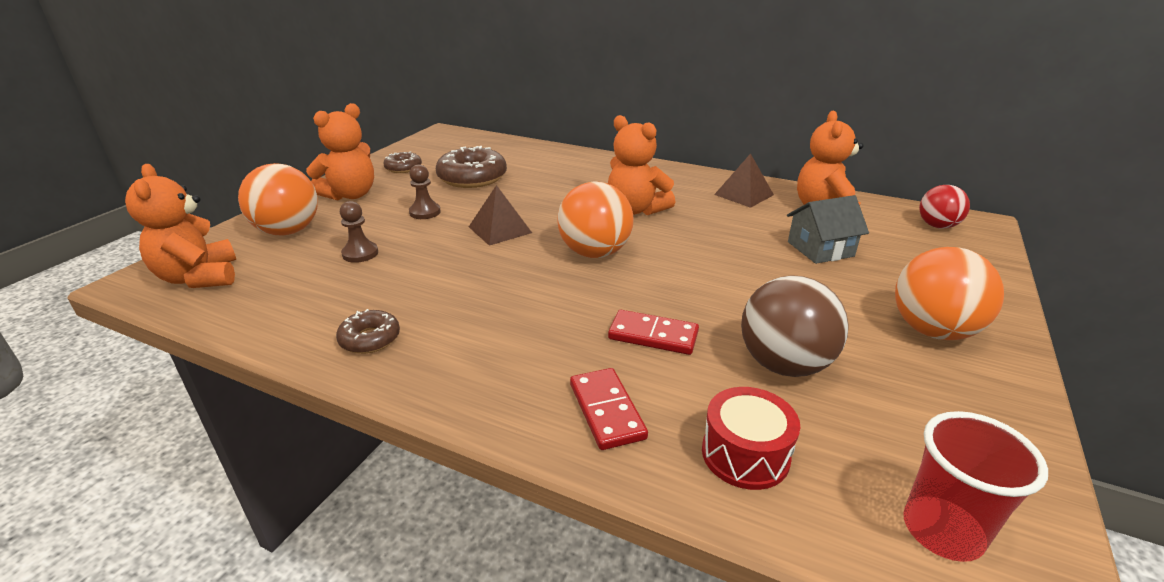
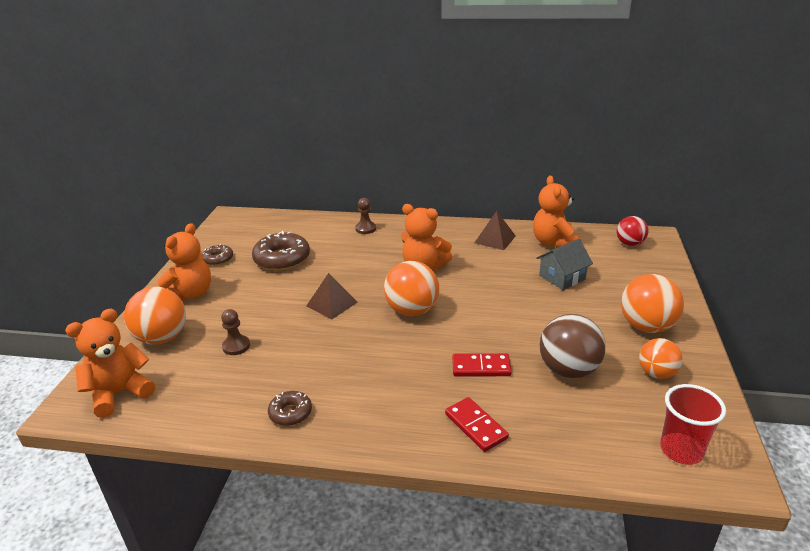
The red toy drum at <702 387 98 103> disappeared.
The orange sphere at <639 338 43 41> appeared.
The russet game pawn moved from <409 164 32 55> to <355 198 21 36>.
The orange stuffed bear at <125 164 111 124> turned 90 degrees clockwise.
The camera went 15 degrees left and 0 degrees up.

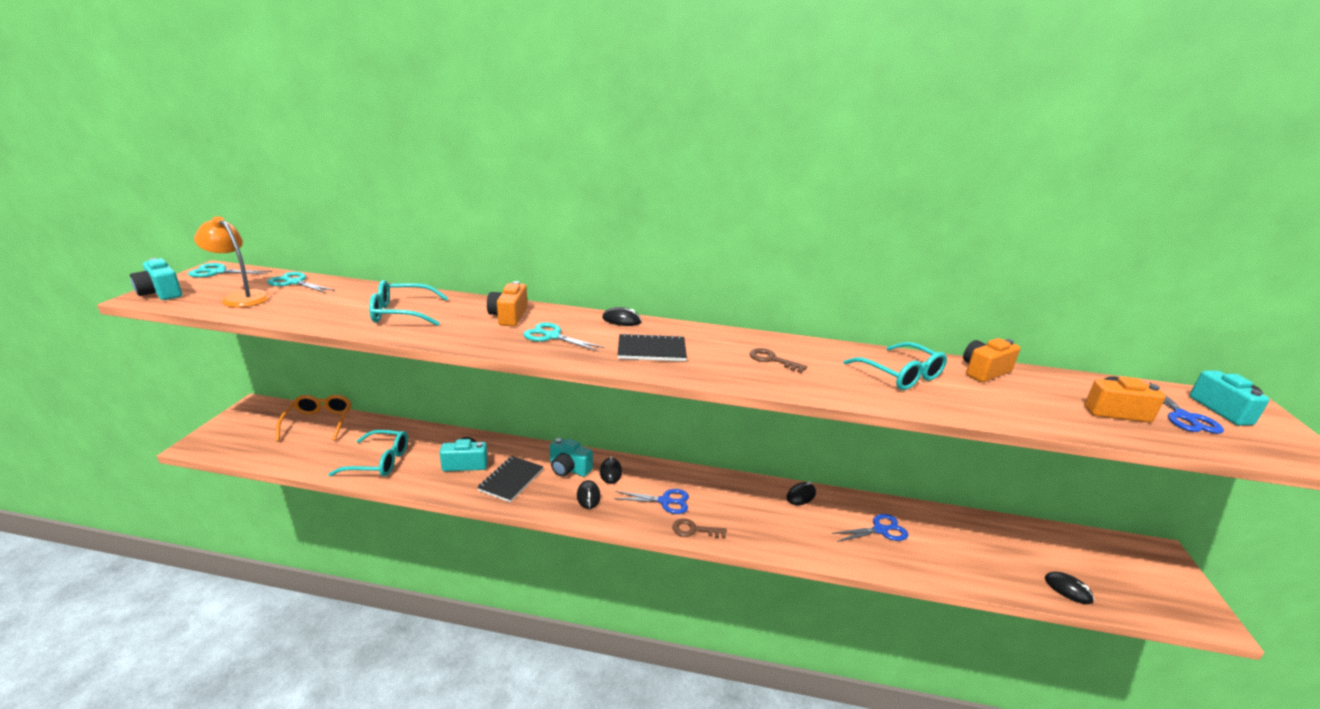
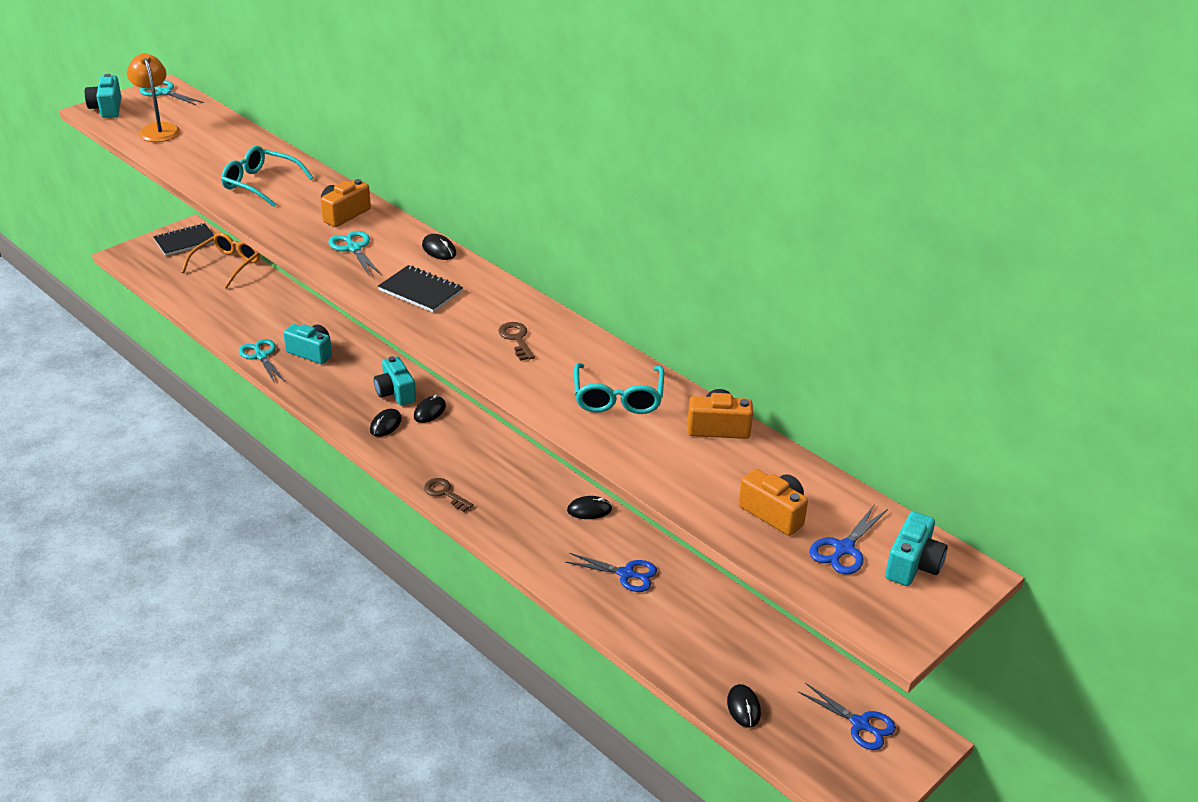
The teal spectacles at <328 430 80 46> disappeared.
The teal scissors moved from <267 272 68 21> to <239 339 45 45>.
The jet-black notebook moved from <477 456 66 46> to <153 223 61 33>.
The cobalt scissors moved from <614 489 75 25> to <798 683 98 67>.
The camera went 35 degrees right and 10 degrees up.

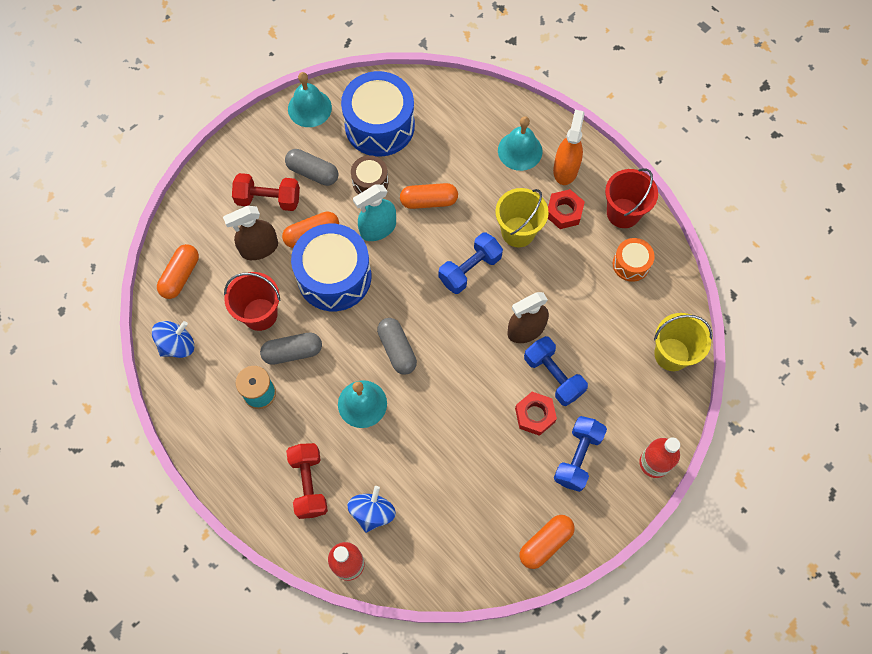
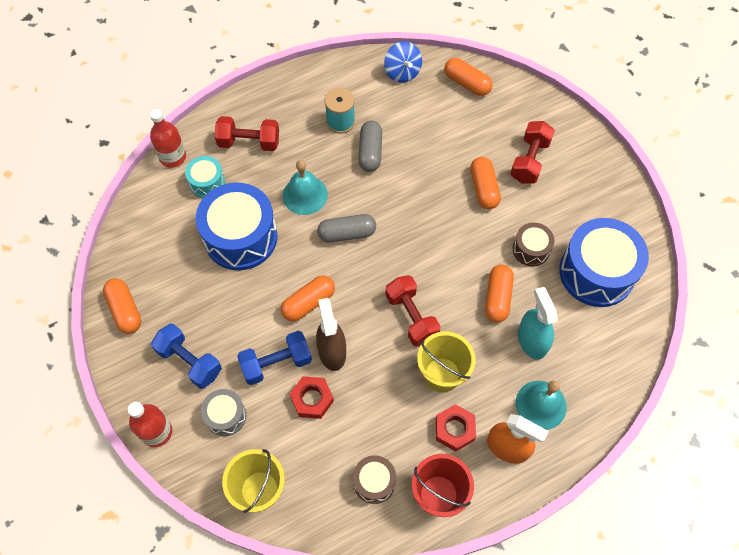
The russet spray bottle at <223 206 55 54> disappeared.
The red pail at <224 272 56 59> disappeared.
The grey capsule at <285 149 53 37> disappeared.
The teal hand bell at <288 72 44 55> disappeared.
The grey toy drum at <201 389 45 47> appeared.
The orange capsule at <281 275 54 46> appeared.
The cobalt toy drum moved from <291 224 80 87> to <196 183 82 87>.
The teal spray bottle moved from <353 185 43 56> to <518 287 40 73>.
The red hexagon nut moved from <515 392 42 44> to <290 376 44 43>.
The cobalt toy top at <347 486 49 47> was replaced by the teal toy drum at <185 156 40 42>.
The cobalt dumbbell at <439 232 64 62> became the red dumbbell at <385 275 56 71>.
The orange toy drum at <613 238 42 44> became the russet toy drum at <353 455 43 49>.
The camera went 105 degrees right and 5 degrees down.

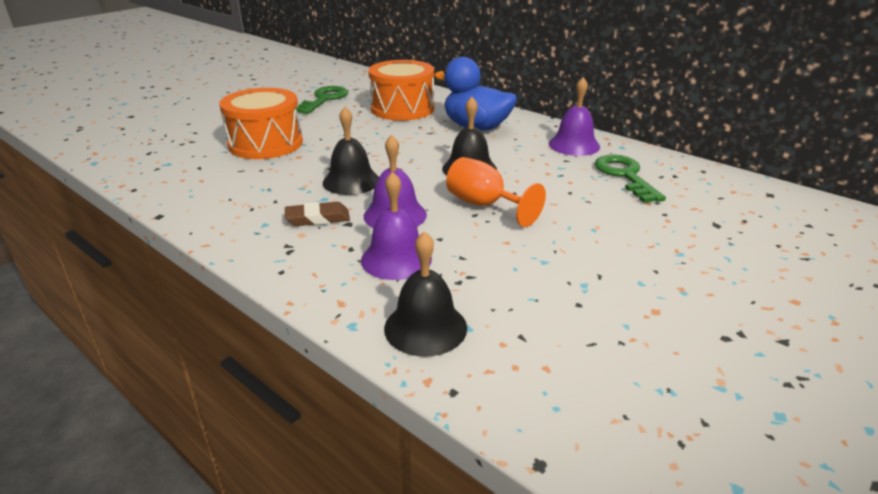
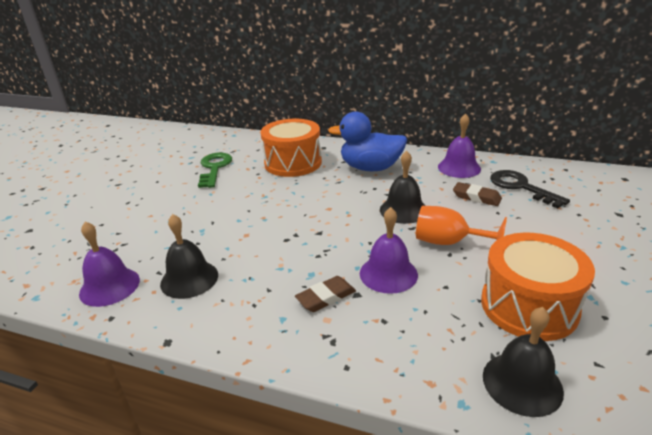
The russet gum eraser at <453 182 49 24> appeared.
The orange toy drum moved from <219 88 84 71> to <481 233 114 108>.
The jet-black hand bell moved from <323 107 56 88> to <160 214 58 85>.
The purple hand bell moved from <361 172 71 108> to <79 222 61 85>.
The green latchkey at <595 155 71 48> became the jet-black latchkey at <490 170 80 38>.
The camera went 20 degrees left and 0 degrees up.

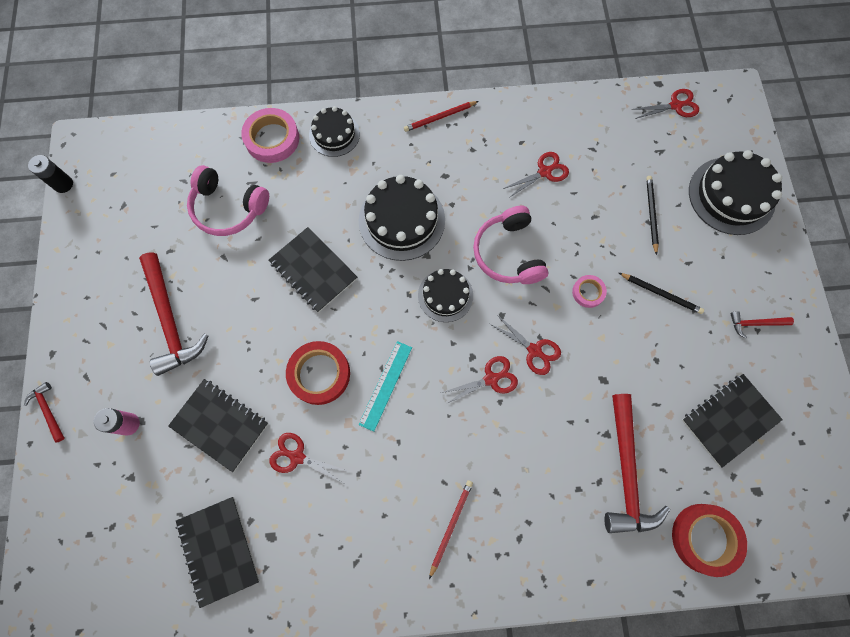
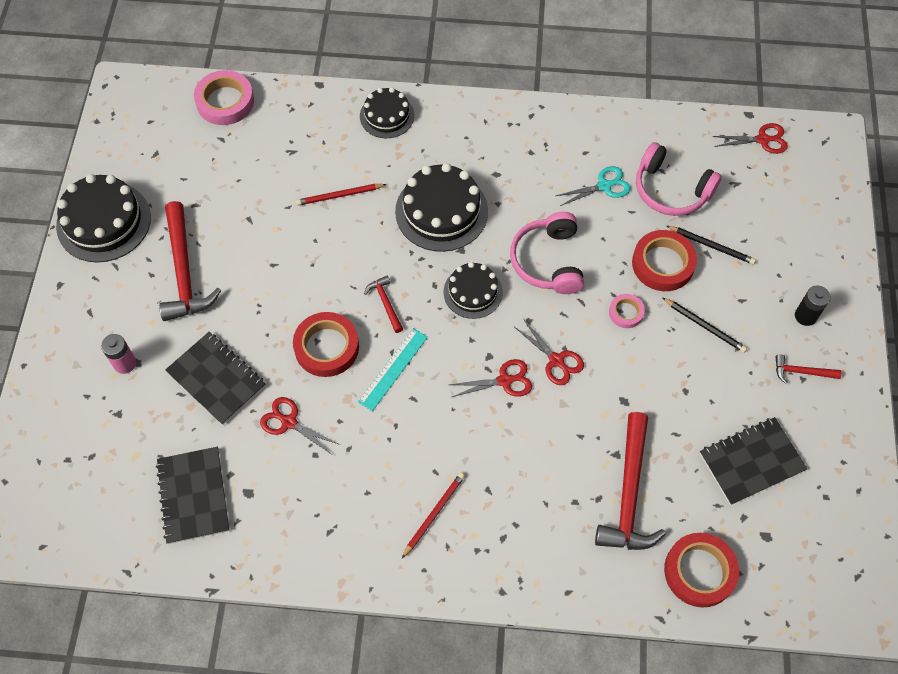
The jet-black notebook at <269 227 88 86> disappeared.
The red tape at <632 230 65 61> appeared.
The red carpenter's hammer moved from <24 382 41 61> to <364 276 39 57>.
The jet-black power cell moved from <28 155 45 38> to <795 286 36 40>.
The rose-pink headset moved from <187 165 82 71> to <636 142 86 74>.
The rose-pink tape moved from <241 108 58 55> to <194 70 60 55>.
The red pencil moved from <404 101 75 31> to <296 184 91 22>.
The jet-black cake moved from <689 150 93 85> to <56 174 95 89>.
The red scissors at <503 152 66 46> became the teal scissors at <556 166 75 40>.
The jet-black pencil at <646 176 13 79> turned 105 degrees clockwise.
The camera went 10 degrees right and 10 degrees down.

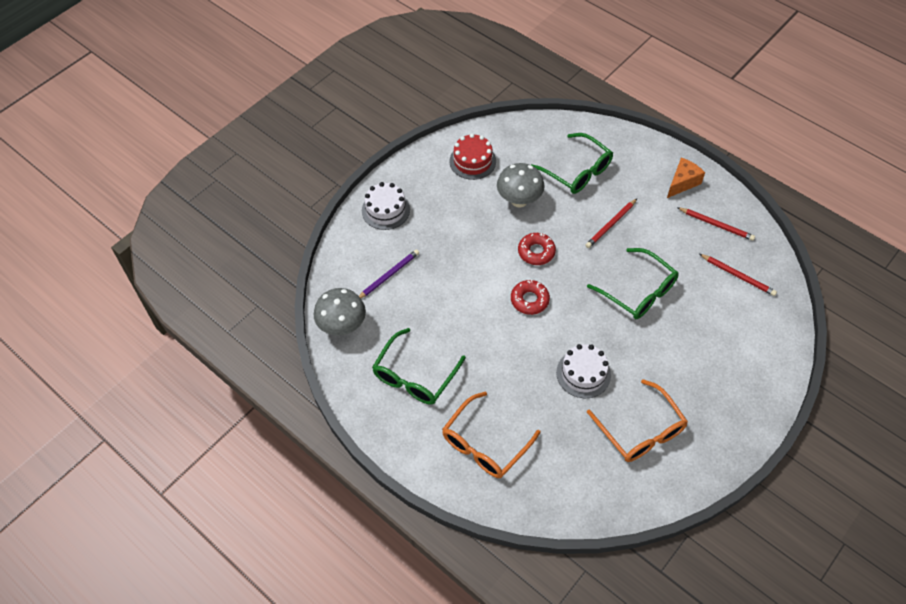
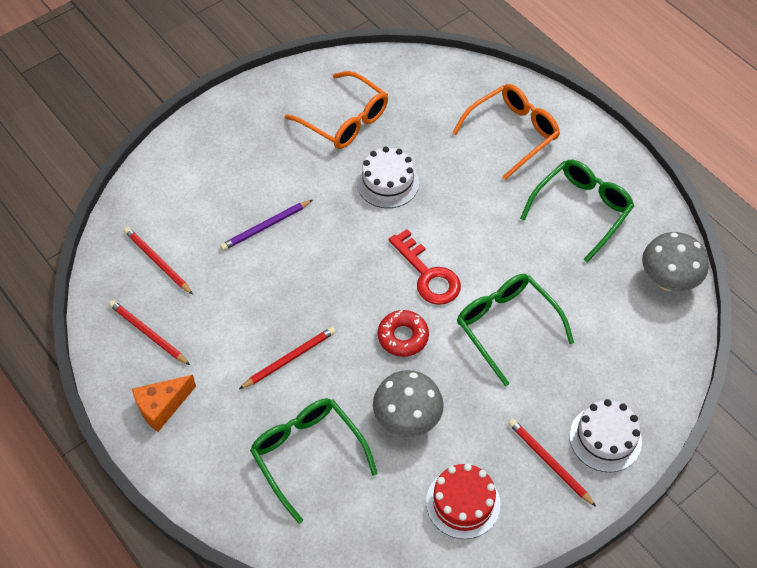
The red pencil at <508 419 88 88> appeared.
The purple pencil moved from <359 249 60 50> to <220 200 92 51>.
The green spectacles moved from <587 248 91 71> to <457 274 117 112>.
The red glazed donut at <511 280 39 35> was replaced by the red latchkey at <389 229 72 76>.
The orange spectacles at <587 379 101 83> turned 150 degrees clockwise.
The camera went 170 degrees left and 0 degrees up.

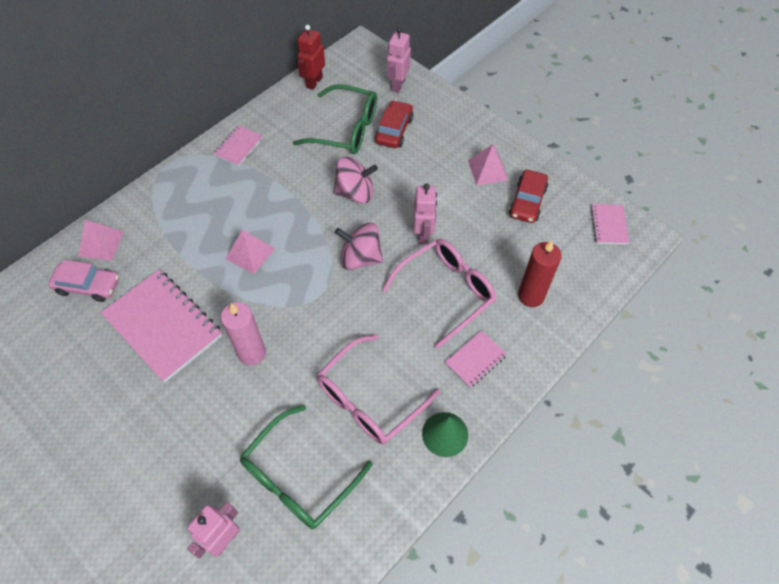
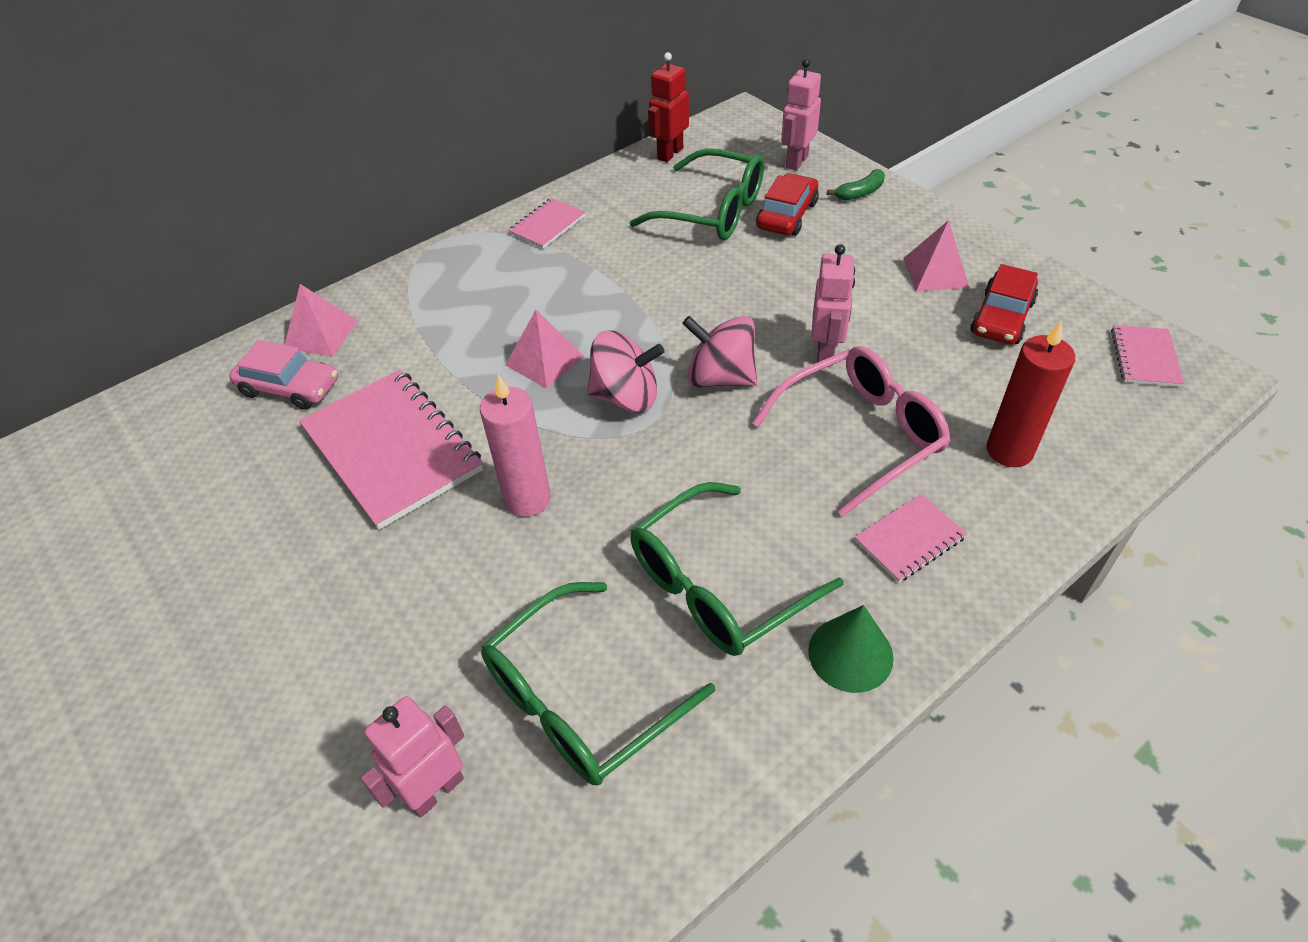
The green banana at <827 169 58 31> appeared.
The rose-pink toy top moved from <333 157 45 47> to <587 330 78 83>.
The rose-pink spectacles at <317 335 123 110> became the green spectacles at <630 482 214 174>.
The camera went 10 degrees right and 10 degrees down.

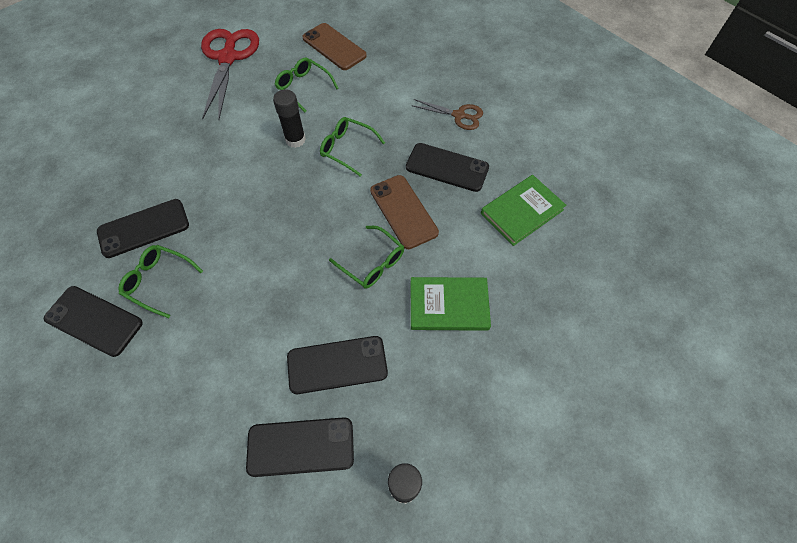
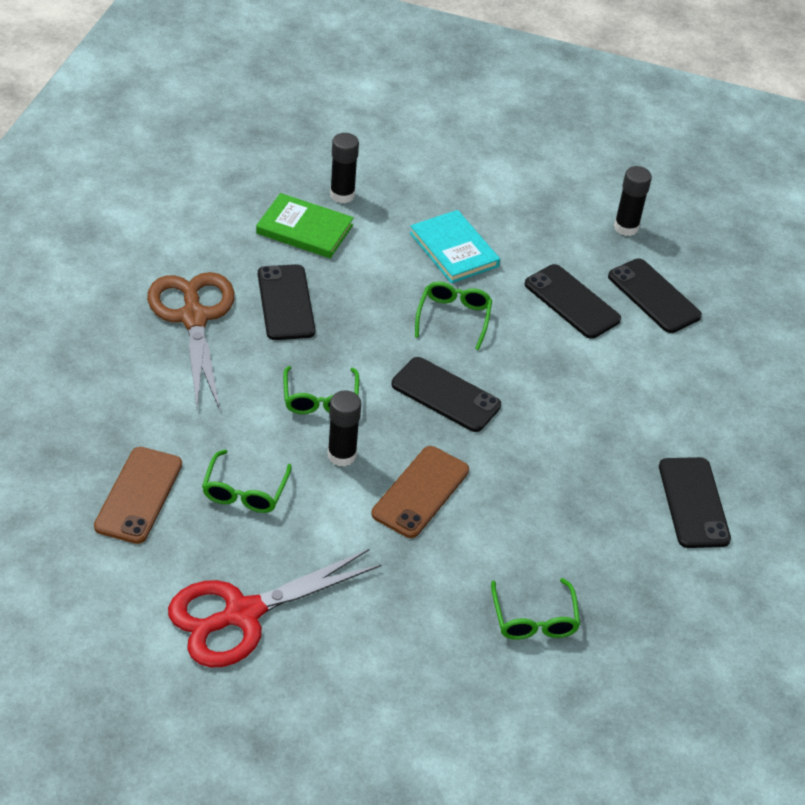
The jet-black glue stick at <330 133 29 70> appeared.
The jet-black phone moved from <97 199 92 59> to <392 357 109 75>.
The green spectacles moved from <118 245 85 73> to <491 578 89 62>.
The russet phone moved from <370 175 69 74> to <372 446 97 92>.
The green hardback at <411 277 80 54> became the teal hardback at <410 210 90 73>.
The russet scissors at <411 99 72 31> changed to 1.87 times the size.
The camera went 125 degrees left and 15 degrees down.

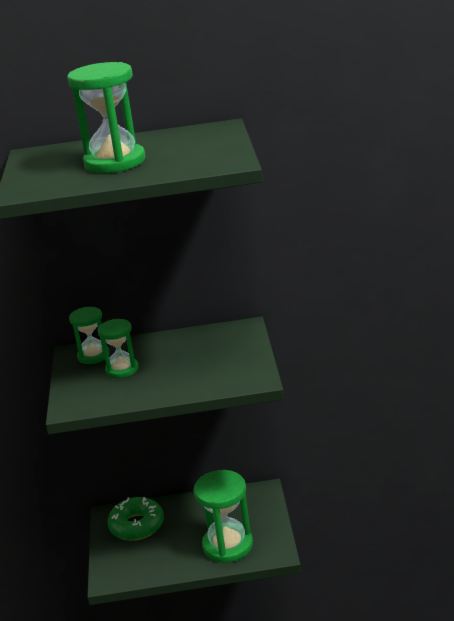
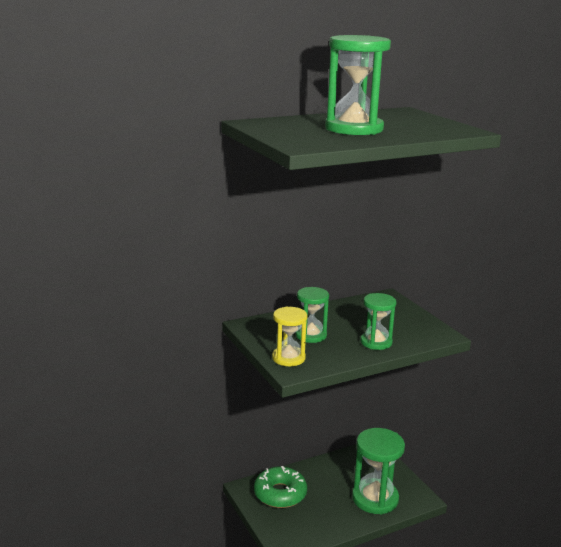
The golden hourglass at <272 306 35 60> appeared.
The green hourglass moved from <69 307 40 57> to <361 293 35 57>.
The camera went 25 degrees left and 5 degrees down.

